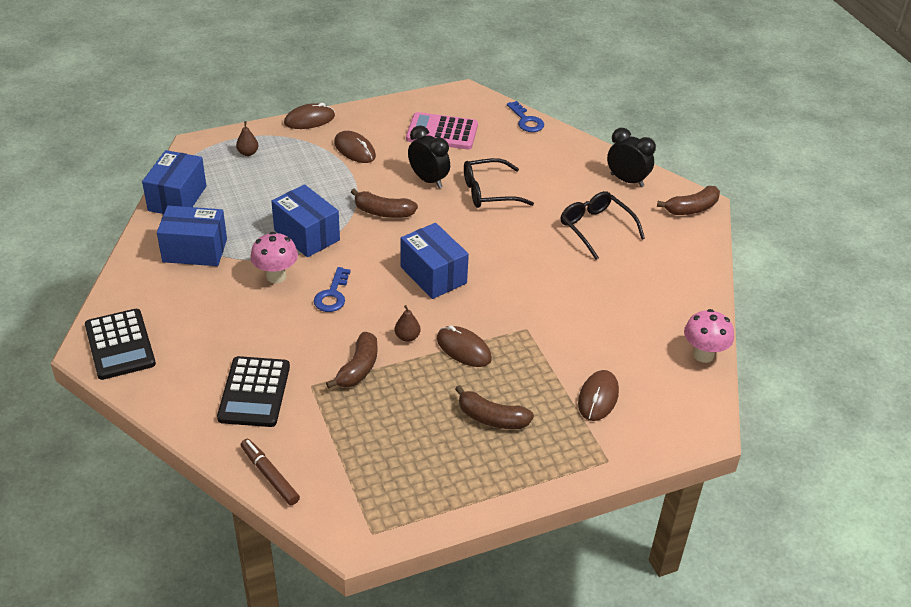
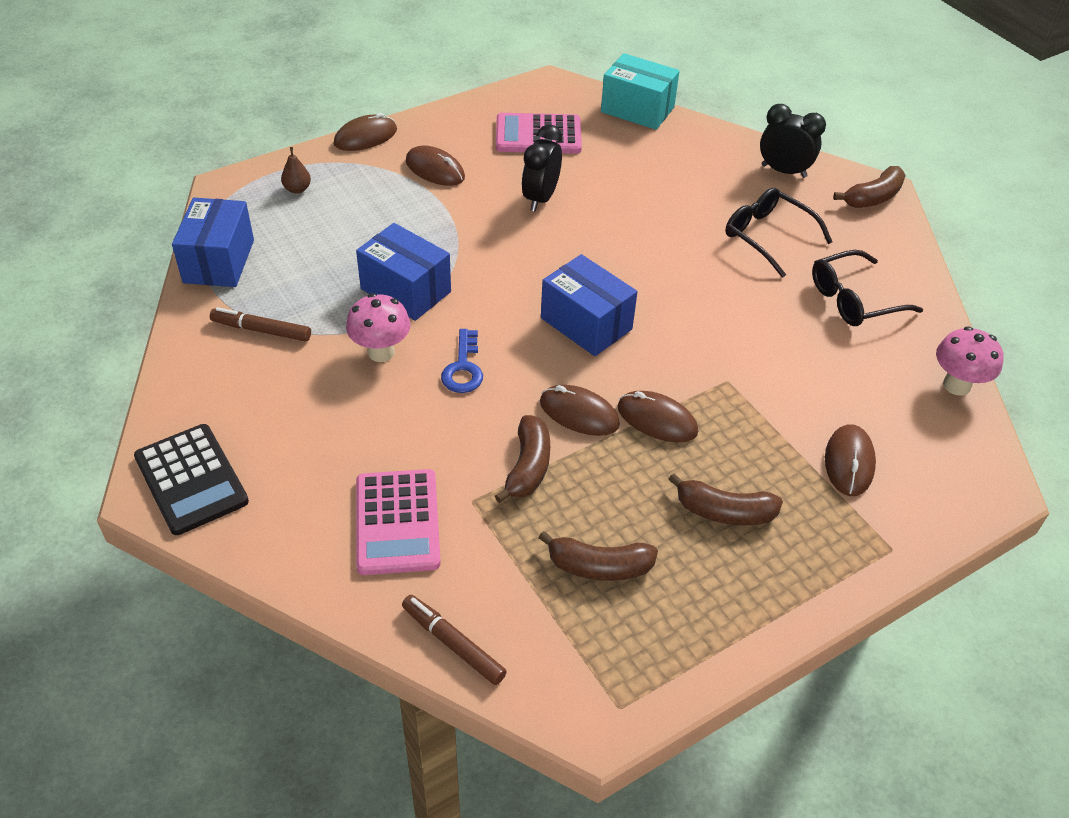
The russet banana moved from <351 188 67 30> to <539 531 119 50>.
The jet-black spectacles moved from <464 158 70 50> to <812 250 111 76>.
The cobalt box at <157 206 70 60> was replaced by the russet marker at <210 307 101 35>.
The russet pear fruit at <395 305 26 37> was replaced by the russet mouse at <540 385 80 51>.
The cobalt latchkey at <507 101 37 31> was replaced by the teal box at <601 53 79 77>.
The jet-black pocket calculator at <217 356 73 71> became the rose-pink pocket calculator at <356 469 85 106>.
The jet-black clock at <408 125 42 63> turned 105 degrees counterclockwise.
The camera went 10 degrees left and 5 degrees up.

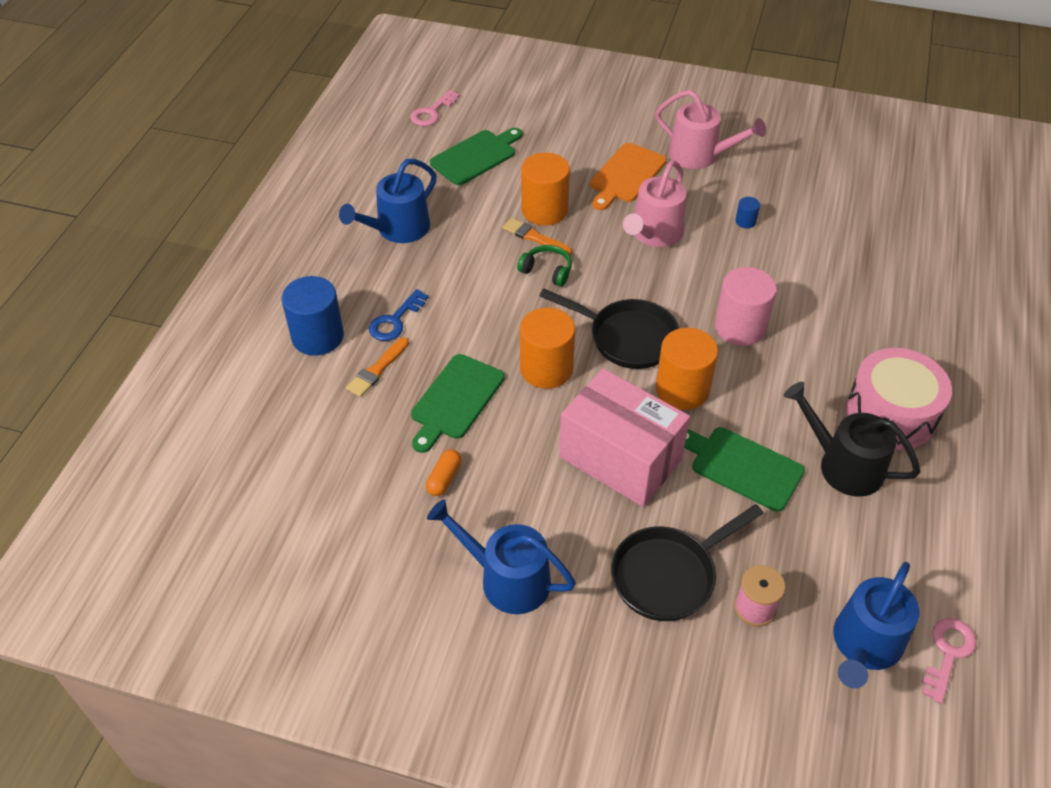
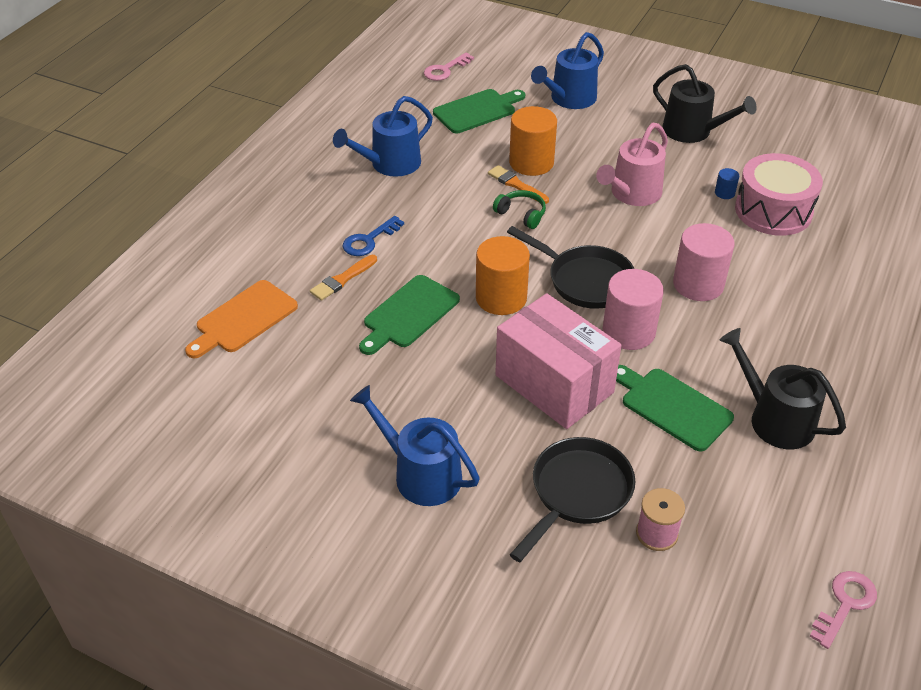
The cobalt solid cylinder at <282 276 62 80> disappeared.
The orange capsule at <426 449 35 47> disappeared.
The orange bread board moved from <590 143 77 67> to <185 280 113 78>.
The cobalt watering can moved from <833 562 86 126> to <531 32 73 77>.
The rose-pink toy drum moved from <846 348 106 102> to <735 153 88 83>.
The rose-pink watering can at <655 90 111 79> became the jet-black watering can at <653 64 104 79>.
The orange solid cylinder at <656 328 62 82> became the rose-pink solid cylinder at <603 269 61 81>.
The jet-black skillet at <611 504 152 117> turned 150 degrees clockwise.
The camera went 10 degrees right and 5 degrees down.

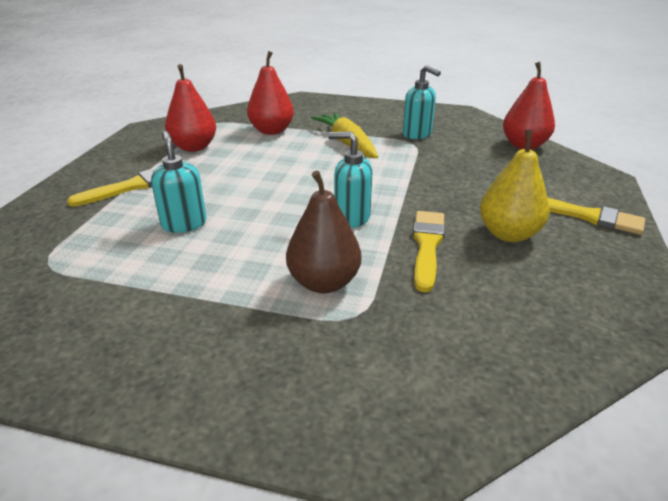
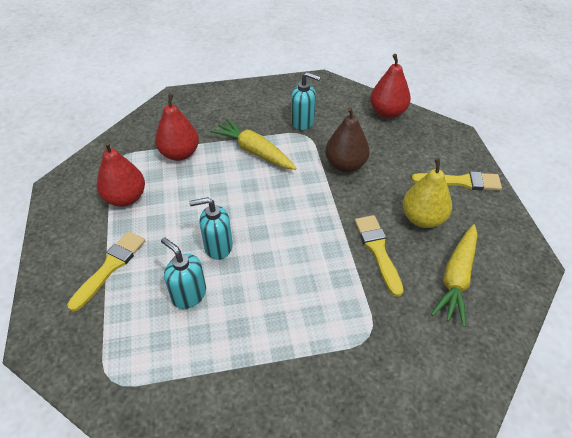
The golden toy carrot at <431 224 47 103> appeared.
The russet pear fruit moved from <286 170 75 123> to <325 107 45 65>.
The teal pump bottle moved from <328 131 44 97> to <189 197 44 63>.
The camera went 25 degrees left and 15 degrees up.

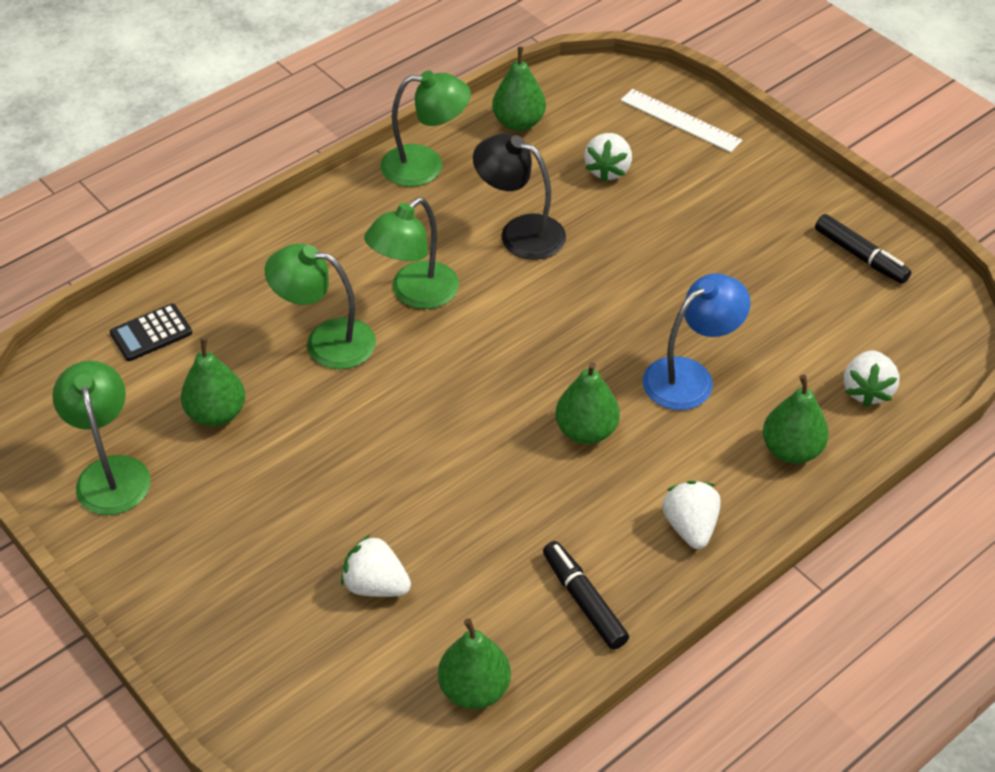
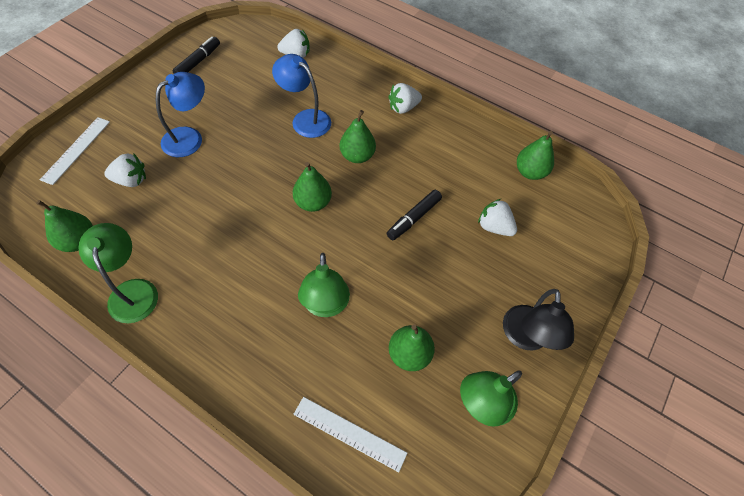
The green reading lamp at <364 197 95 112> disappeared.
The cobalt reading lamp at <156 72 49 85> appeared.
The jet-black reading lamp moved from <473 134 93 126> to <503 289 71 62>.
The jet-black marker moved from <543 541 86 109> to <387 190 55 50>.
The green pear fruit moved from <763 375 66 89> to <293 162 39 50>.
The jet-black pocket calculator at <110 303 82 58> was replaced by the white ruler at <293 397 114 75>.
The white berry at <341 534 70 63> turned 120 degrees clockwise.
The camera went 110 degrees left and 10 degrees up.

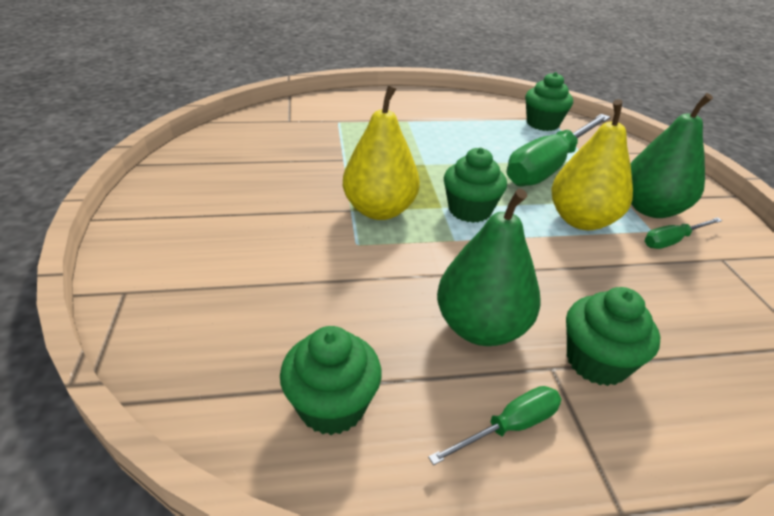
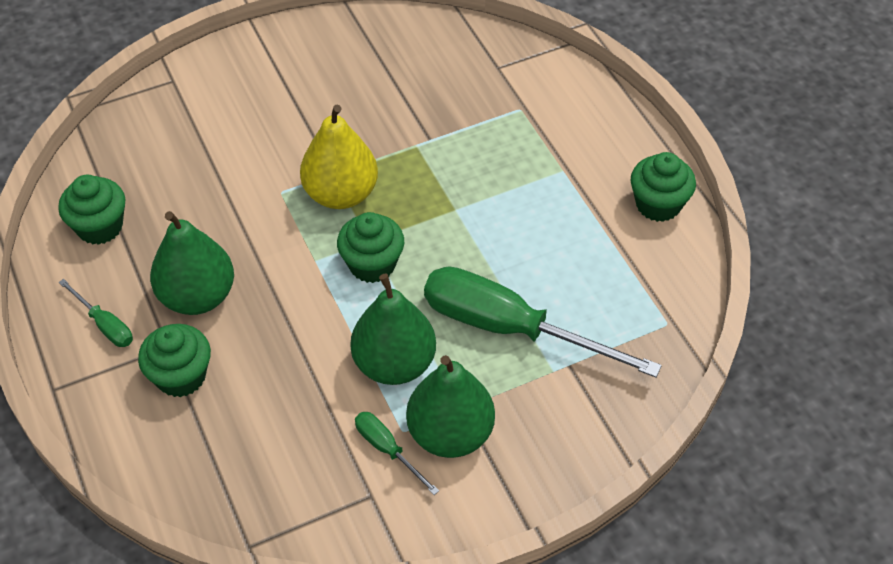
The green cupcake moved from <525 72 48 59> to <630 152 66 70>.
The golden pear fruit at <551 99 82 131> became the green pear fruit at <351 273 85 112>.
The camera went 75 degrees right and 15 degrees up.

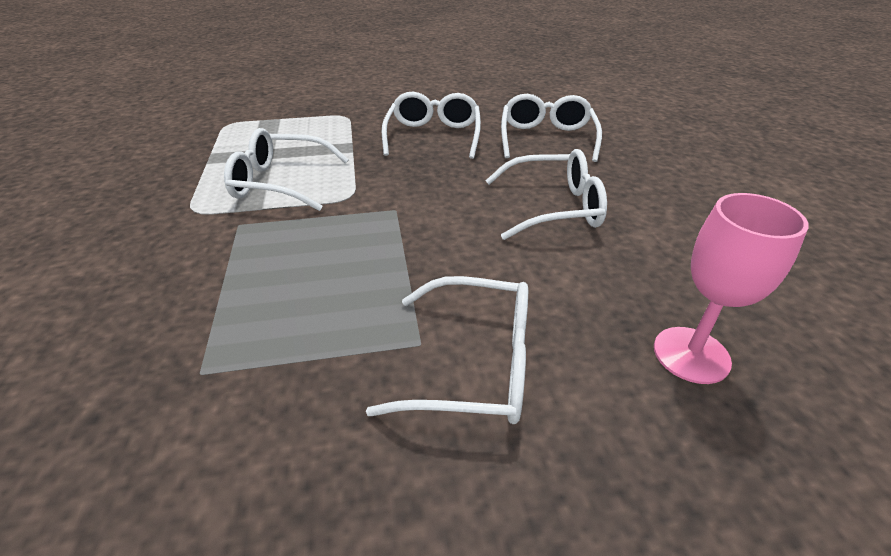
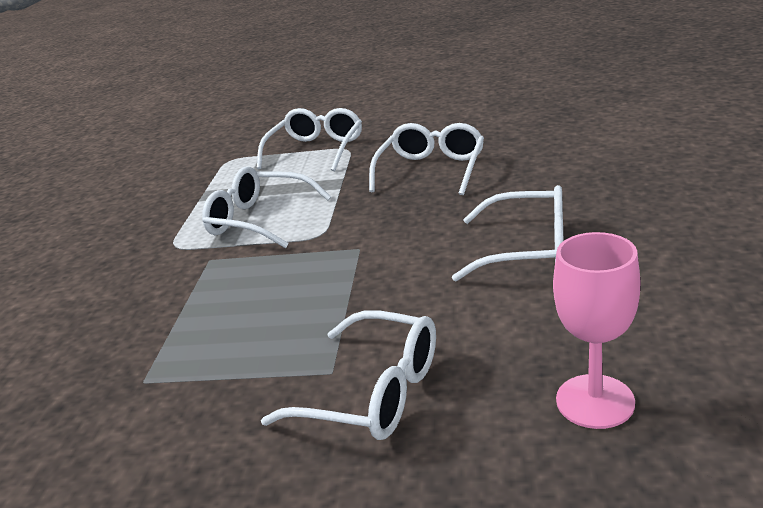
The white spectacles moved from <501 94 101 68> to <257 108 105 63>.
The camera went 20 degrees right and 10 degrees down.

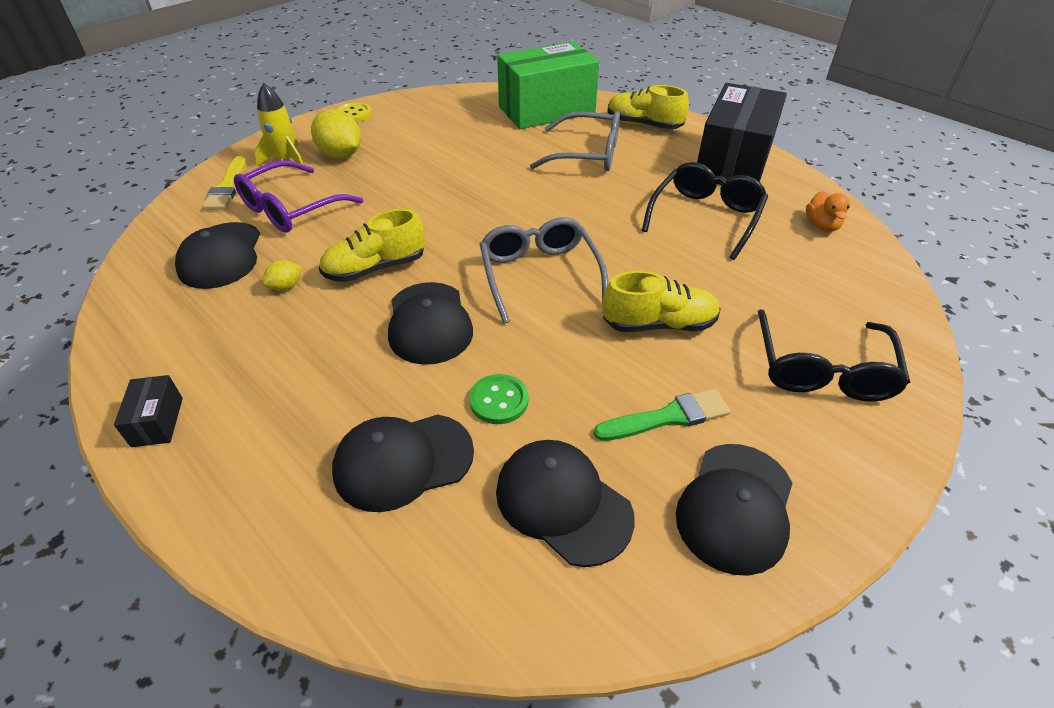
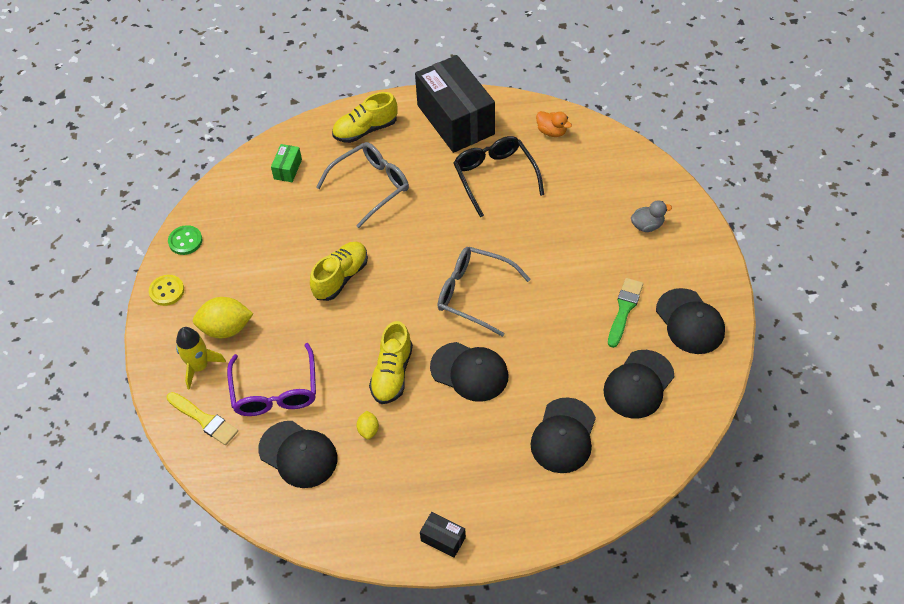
The green sewing button moved from <469 374 60 50> to <168 225 34 30>.
The golden lace-up shoe moved from <603 271 118 61> to <310 242 58 59>.
The jet-black spectacles at <758 309 152 93> was replaced by the grey rubber duck at <631 200 41 32>.
The jet-black peaked cap at <496 440 139 127> turned 45 degrees counterclockwise.
The green box at <497 41 102 88> changed to 0.40 times the size.
The camera went 50 degrees left and 10 degrees up.

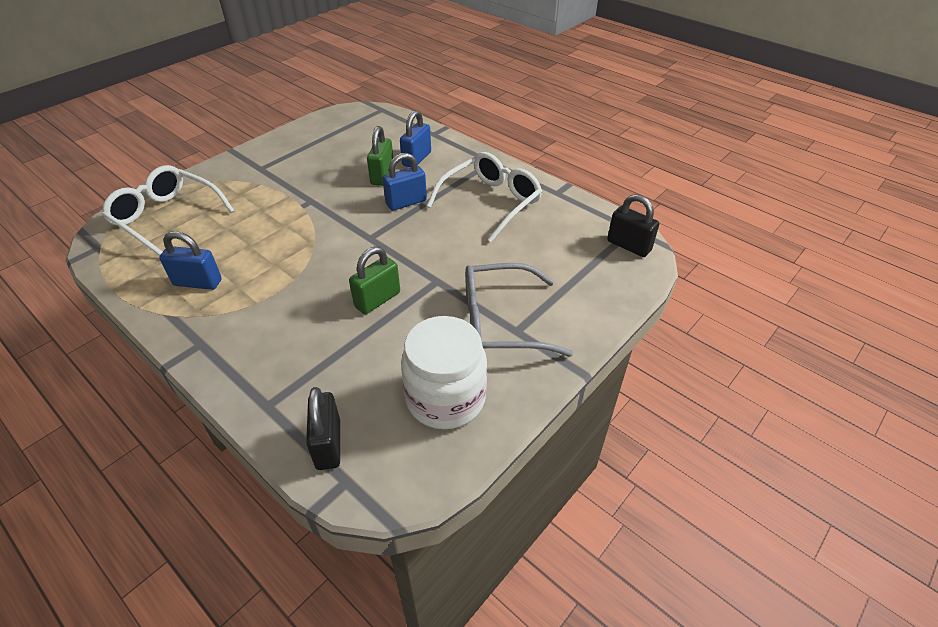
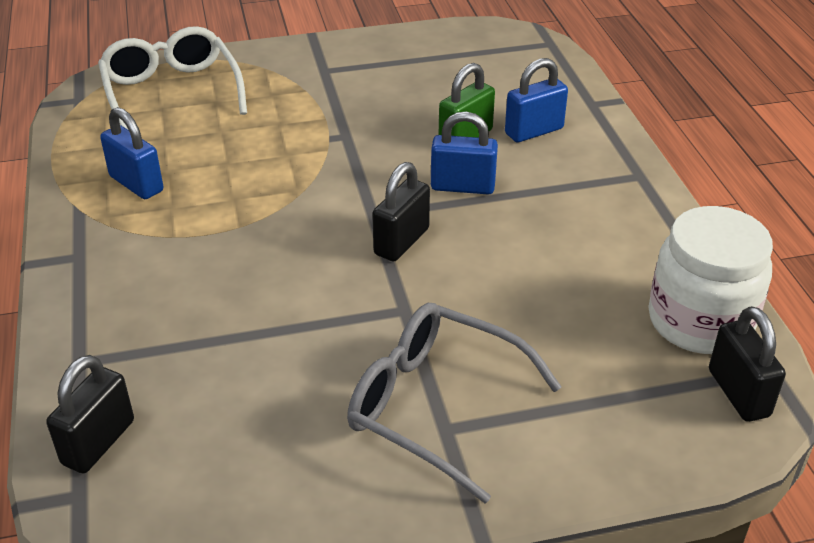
The green lock at <349 246 51 68> disappeared.
The white spectacles at <427 152 115 90> disappeared.
The jet-black lock at <372 162 58 99> appeared.
The white jar moved from <401 316 86 113> to <649 206 124 148>.
The camera went 35 degrees right and 5 degrees down.

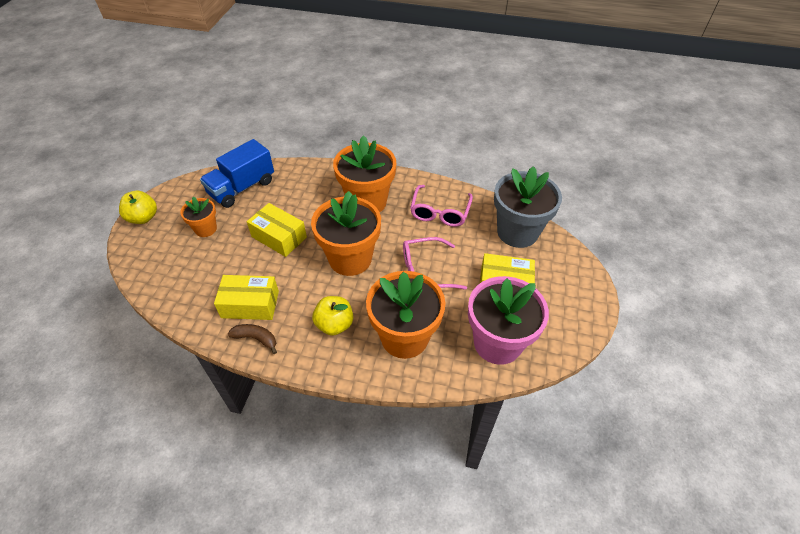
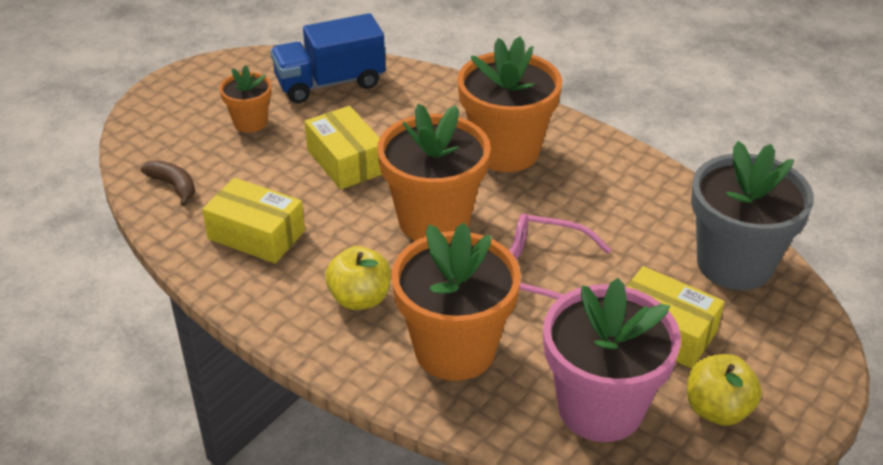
The rose-pink spectacles at <410 185 63 42> disappeared.
The golden apple fruit moved from <119 191 38 33> to <687 354 75 72>.
The russet banana moved from <228 324 49 30> to <141 160 54 46>.
The camera went 25 degrees right and 10 degrees down.

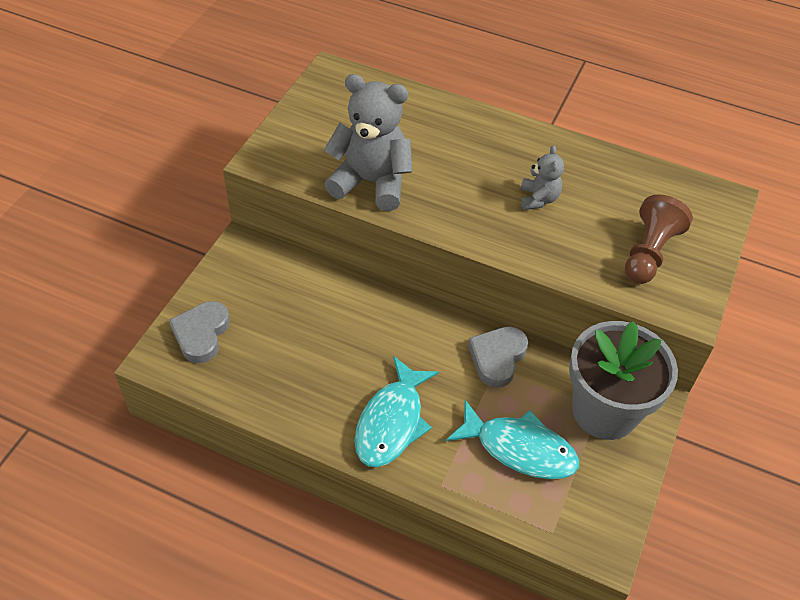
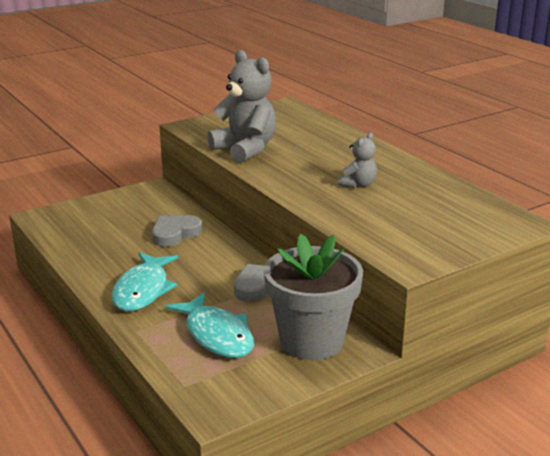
The russet game pawn at <625 194 68 90> disappeared.
The grey heart moved from <169 301 61 62> to <152 215 50 32>.
The teal fish figure at <355 356 84 111> turned 45 degrees counterclockwise.
The camera went 35 degrees right and 25 degrees down.

